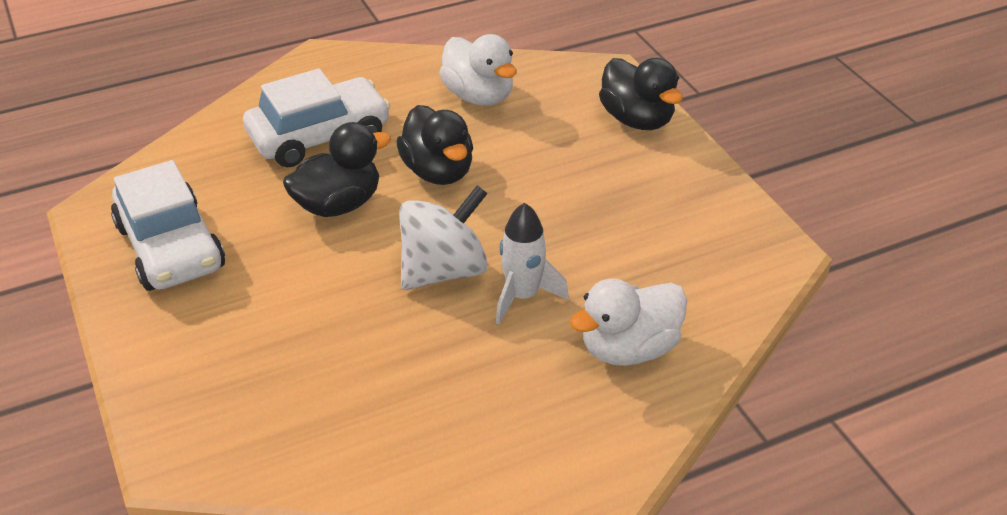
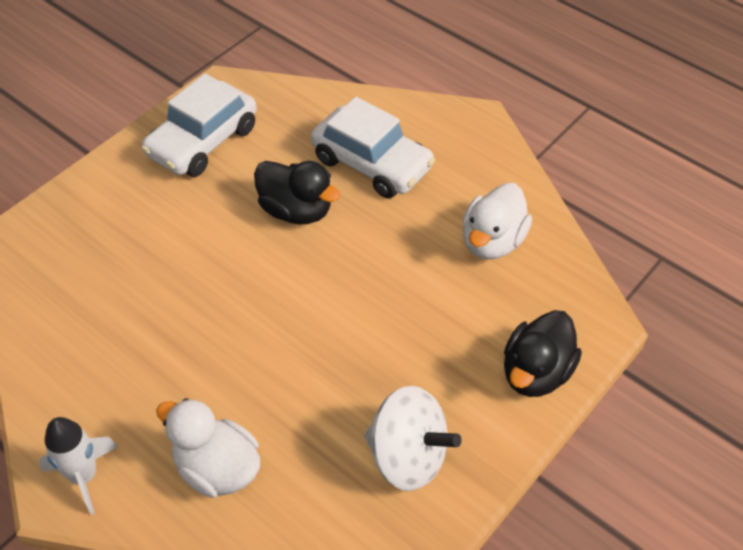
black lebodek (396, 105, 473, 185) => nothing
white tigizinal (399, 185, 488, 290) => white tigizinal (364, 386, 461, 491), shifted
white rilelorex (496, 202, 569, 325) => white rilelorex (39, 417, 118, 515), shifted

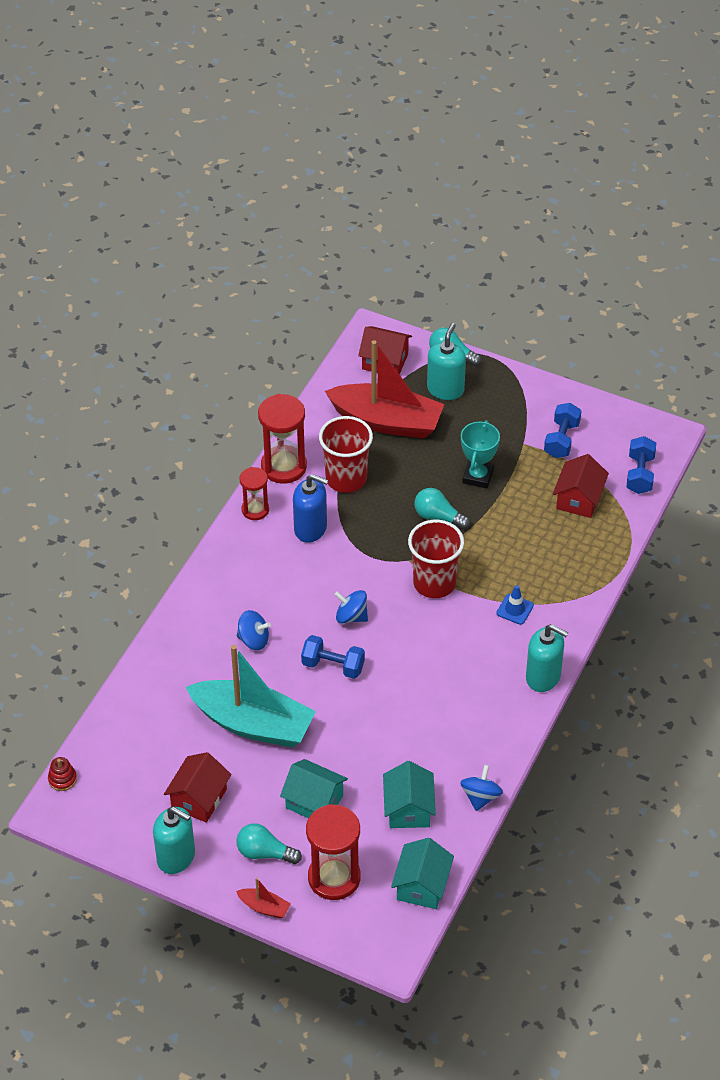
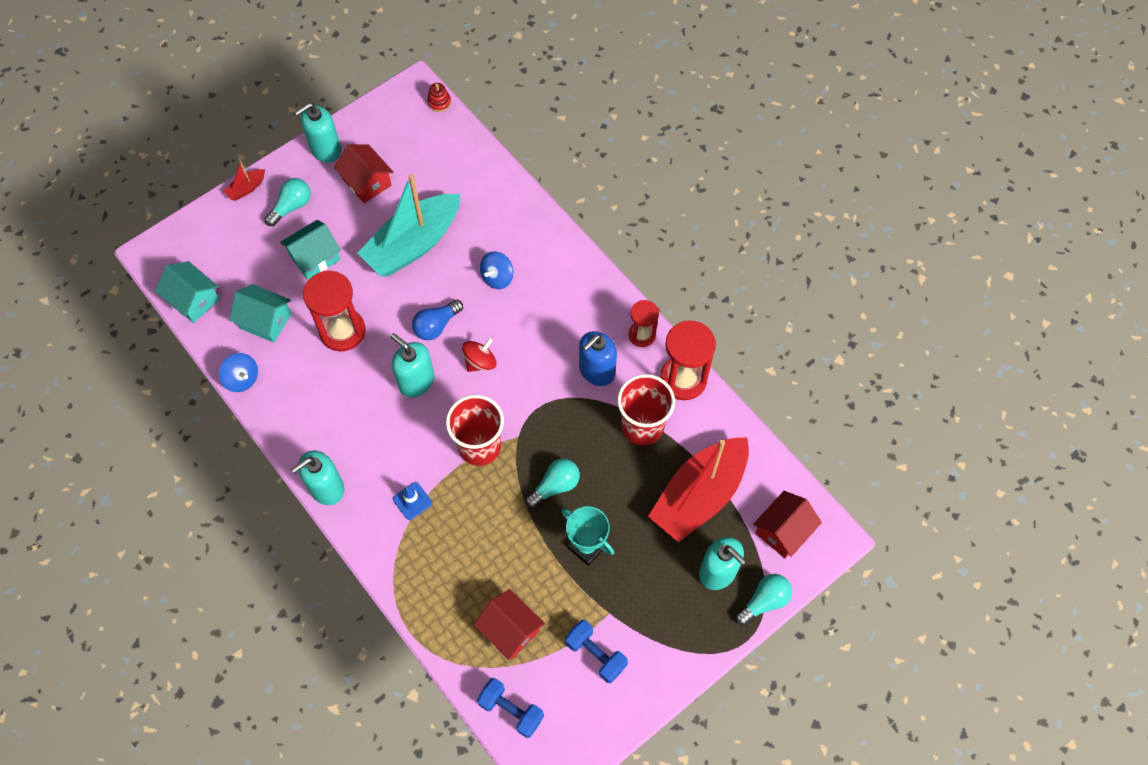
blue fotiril (301, 635, 365, 679) => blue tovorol (412, 299, 463, 340)
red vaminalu (306, 804, 361, 900) => red vaminalu (303, 271, 365, 351), shifted
blue tigizinal (334, 590, 368, 623) => red tigizinal (462, 338, 497, 372)
nothing => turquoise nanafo (390, 333, 435, 397)

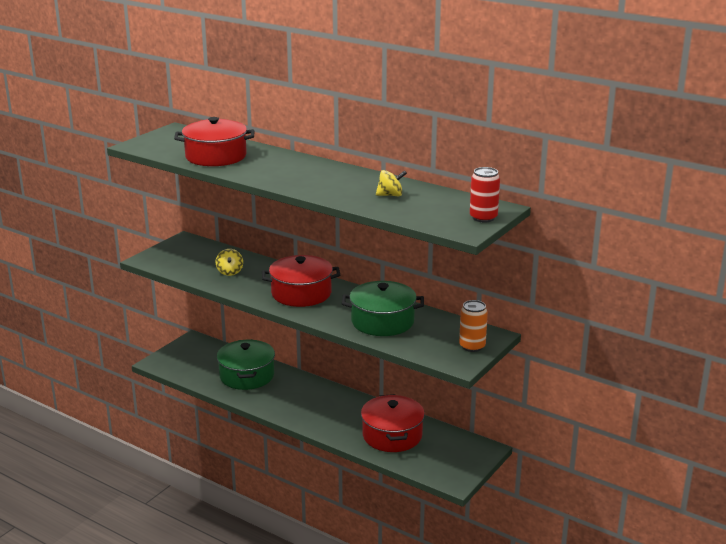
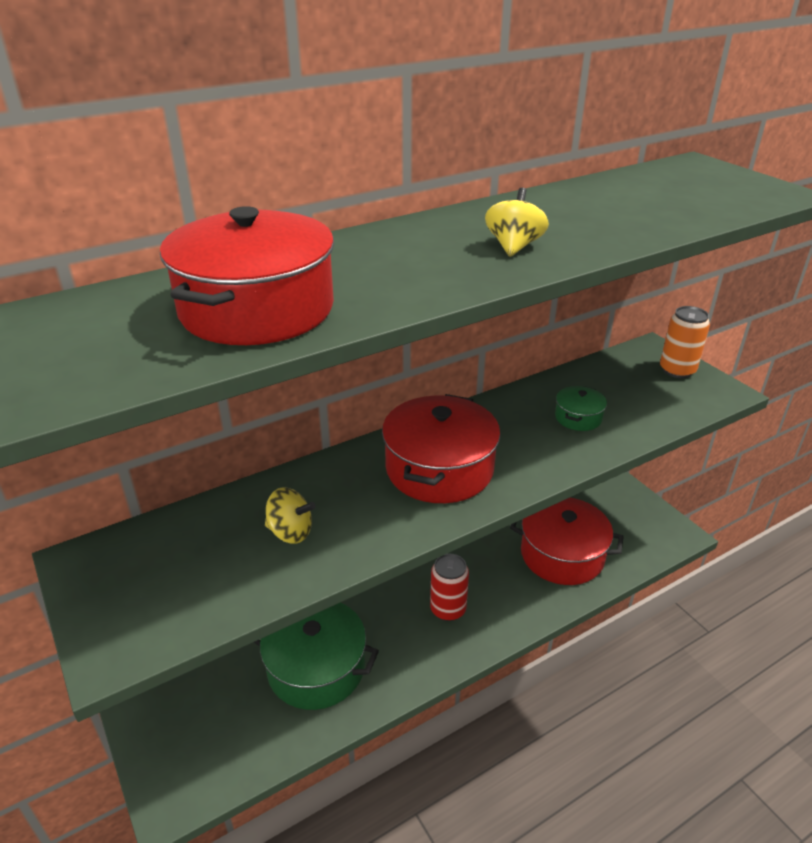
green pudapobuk (342, 281, 424, 336) => green pudapobuk (555, 386, 607, 431), x0.48
yellow tigizinal (376, 170, 407, 196) => yellow tigizinal (485, 188, 549, 257), shifted
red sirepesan (470, 167, 500, 223) => red sirepesan (430, 554, 469, 621), shifted

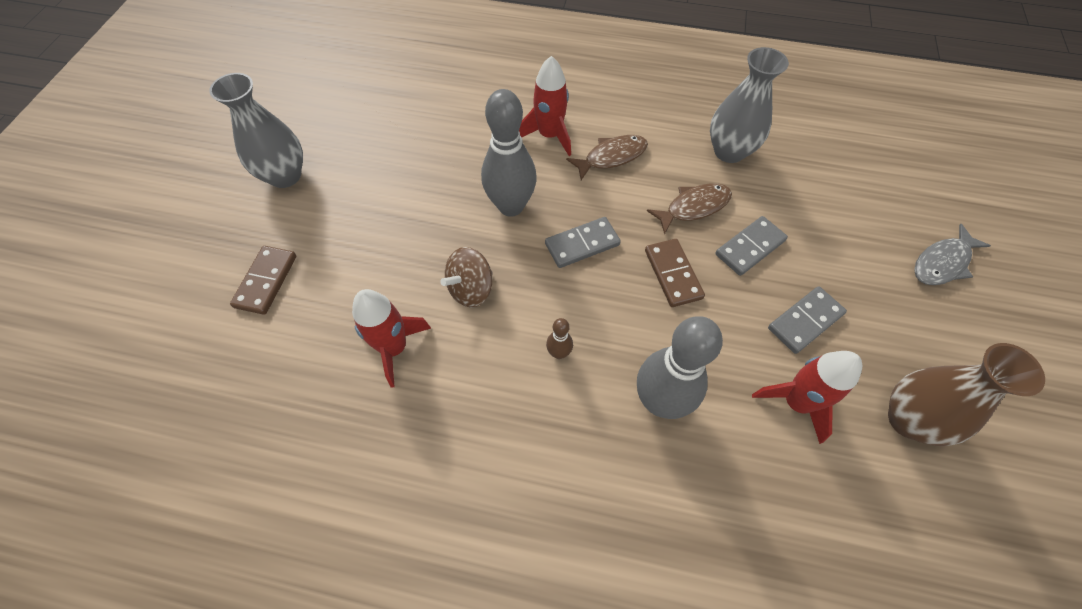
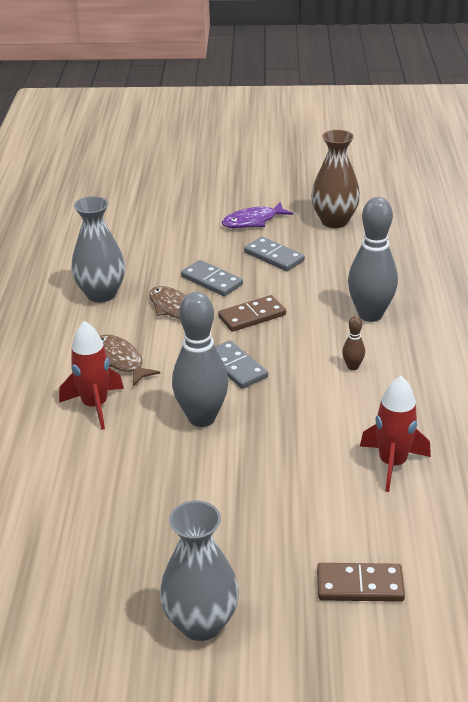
brown tigizinal (440, 247, 493, 308) => nothing
red rilelorex (752, 351, 862, 444) => nothing
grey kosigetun (914, 224, 991, 285) => nothing
nothing => purple kosigetun (222, 202, 293, 228)

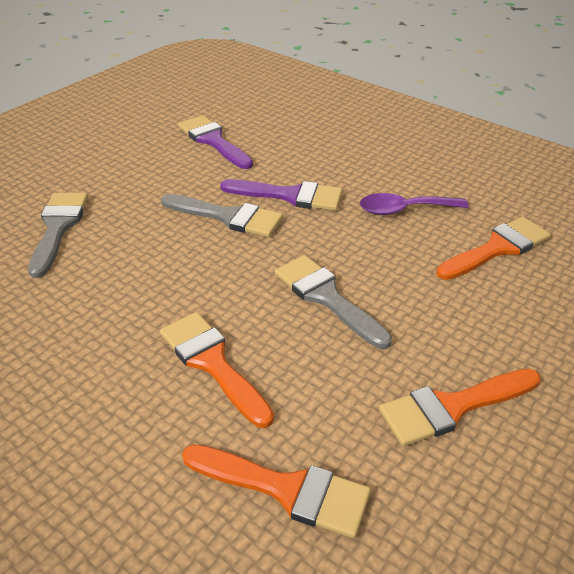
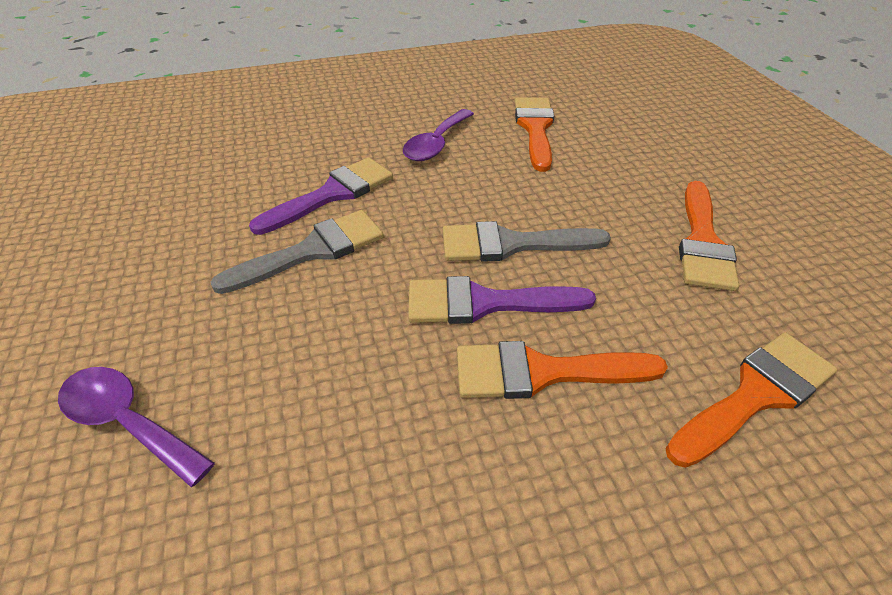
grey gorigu (28, 193, 88, 278) => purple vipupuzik (58, 367, 215, 487)
purple gorigu (178, 115, 253, 169) => purple gorigu (408, 276, 596, 324), shifted

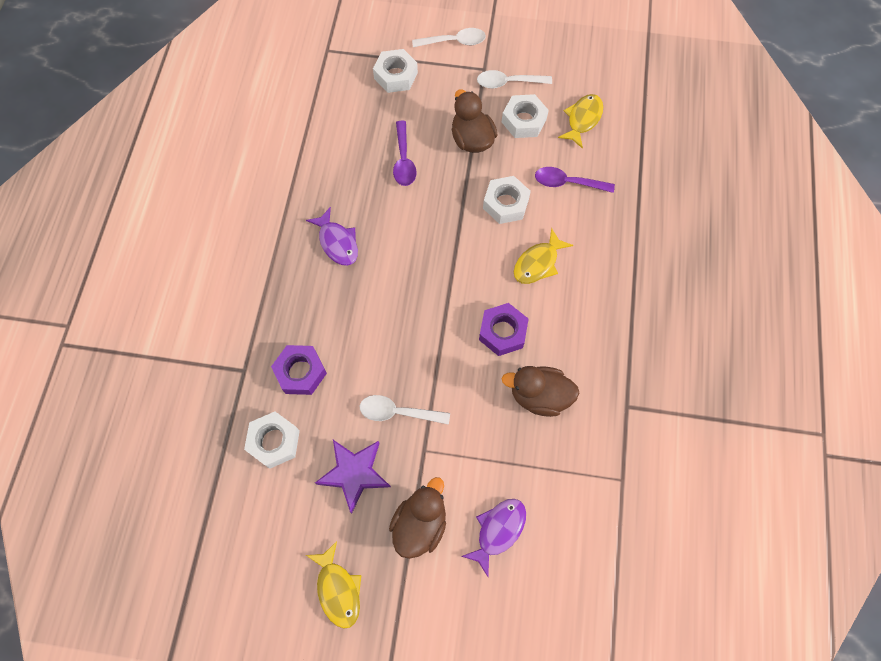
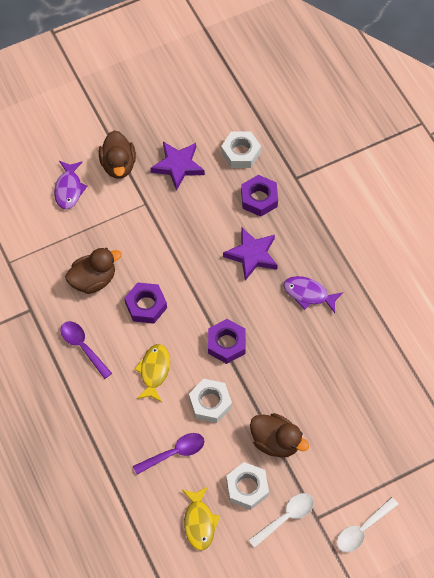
yellow kosigetun (306, 541, 361, 629) => nothing
white vipupuzik (360, 395, 450, 425) => nothing
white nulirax (373, 49, 418, 93) => nothing
purple vipupuzik (393, 121, 417, 186) => purple vipupuzik (61, 321, 112, 379), shifted
nothing => purple nulirax (208, 319, 246, 364)
nothing => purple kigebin (223, 228, 278, 280)

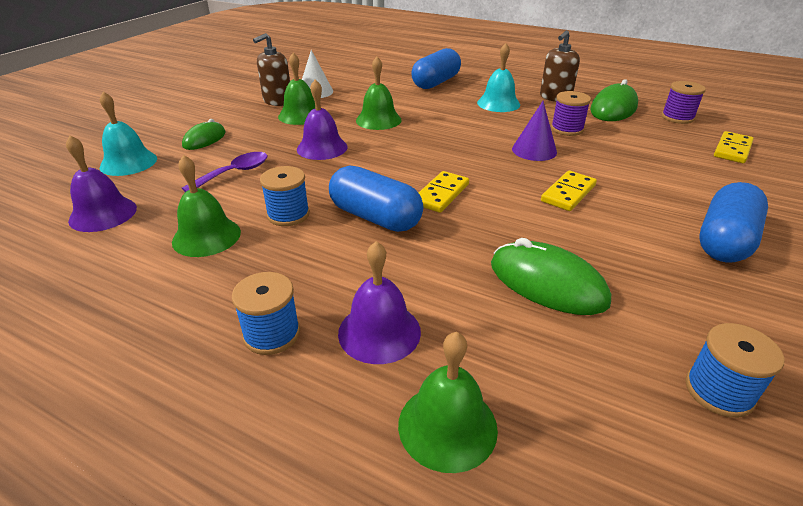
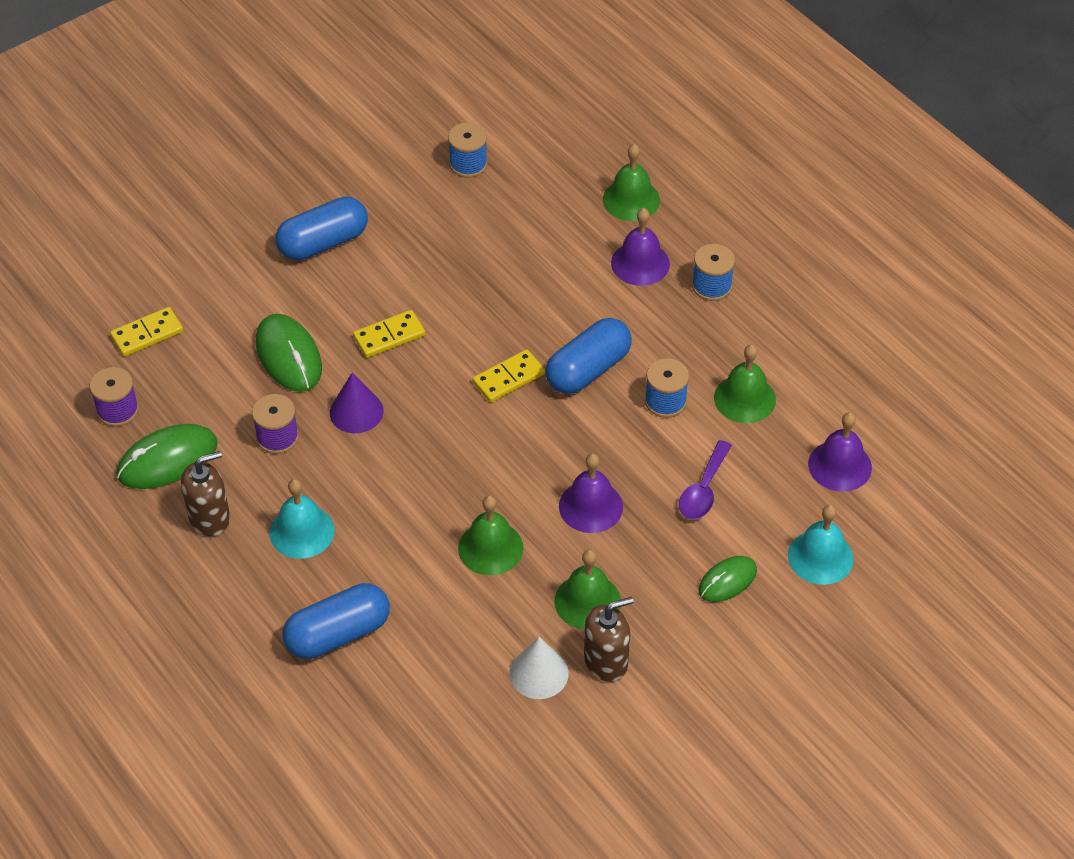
purple vipupuzik (182, 152, 267, 192) => purple vipupuzik (679, 440, 732, 520), 45 degrees counterclockwise
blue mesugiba (329, 166, 423, 232) => blue mesugiba (545, 318, 632, 394), 75 degrees clockwise
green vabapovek (491, 238, 611, 315) => green vabapovek (256, 314, 322, 392), shifted

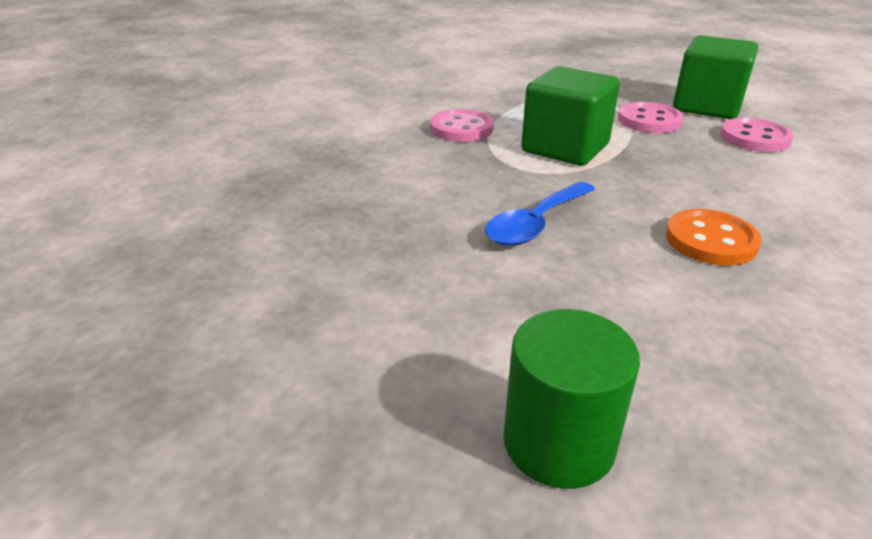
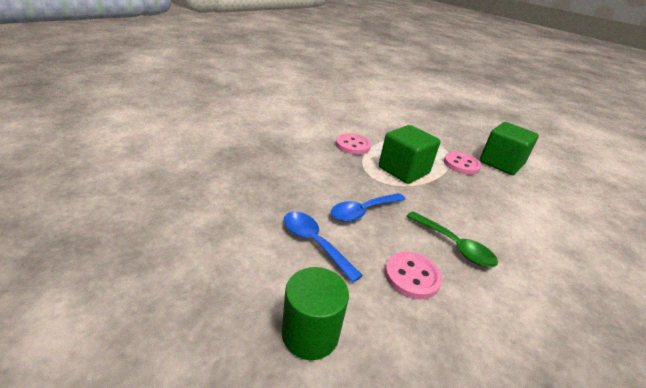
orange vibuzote (666, 209, 761, 266) => green vipupuzik (406, 212, 498, 267)
pink vibuzote (720, 118, 794, 152) => pink vibuzote (385, 252, 442, 299), shifted
nothing => blue vipupuzik (284, 212, 363, 283)

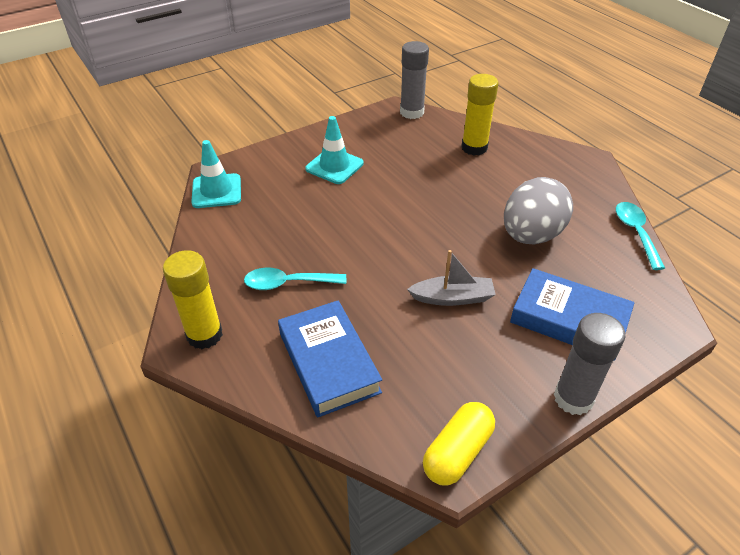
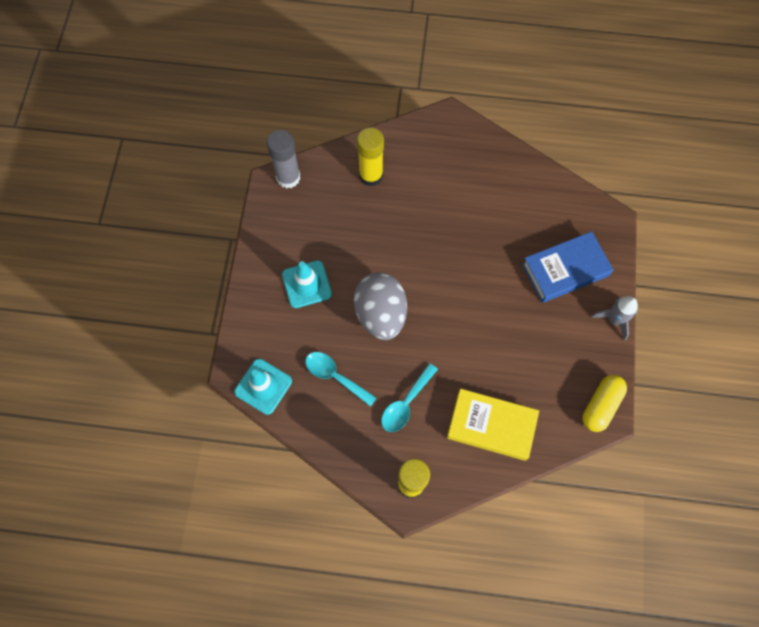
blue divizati (278, 300, 382, 417) => yellow divizati (447, 389, 539, 461)
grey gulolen (407, 250, 496, 306) => nothing
yellow mesugiba (423, 402, 495, 485) => yellow mesugiba (582, 375, 627, 432), 45 degrees clockwise
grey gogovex (504, 177, 573, 244) => grey gogovex (354, 272, 407, 340), shifted
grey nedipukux (554, 313, 625, 415) => grey rilelorex (592, 296, 638, 341)
turquoise vipupuzik (616, 202, 665, 270) => turquoise vipupuzik (305, 352, 377, 407), shifted

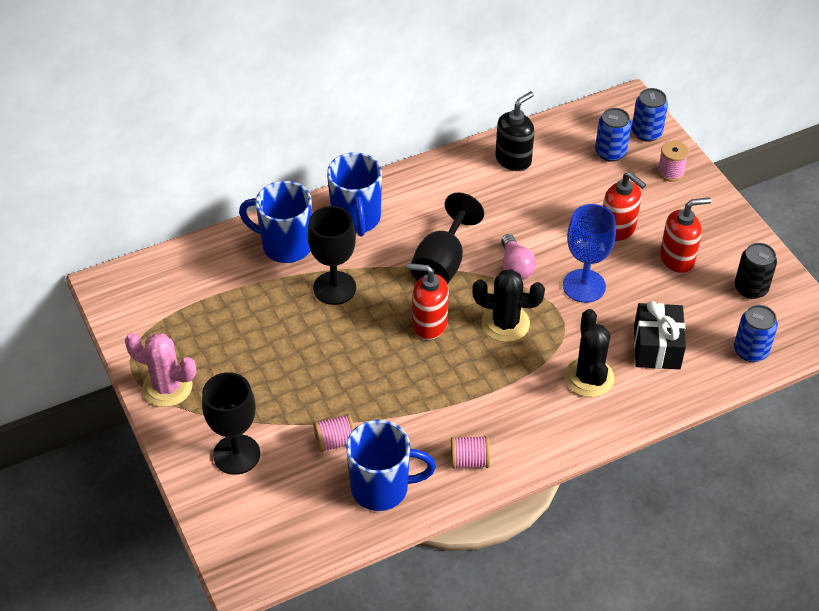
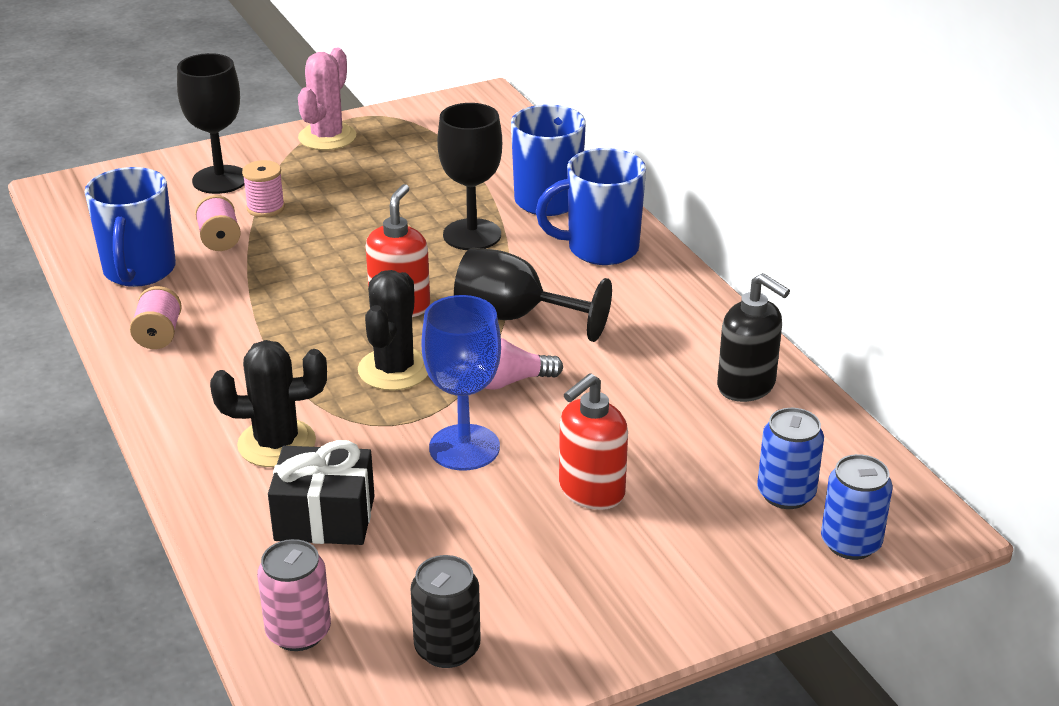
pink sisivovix (657, 141, 689, 182) => pink sisivovix (242, 160, 285, 217), shifted
red nanafo (660, 197, 711, 274) => nothing
blue sirepesan (734, 305, 778, 362) => pink sirepesan (257, 539, 331, 651)

